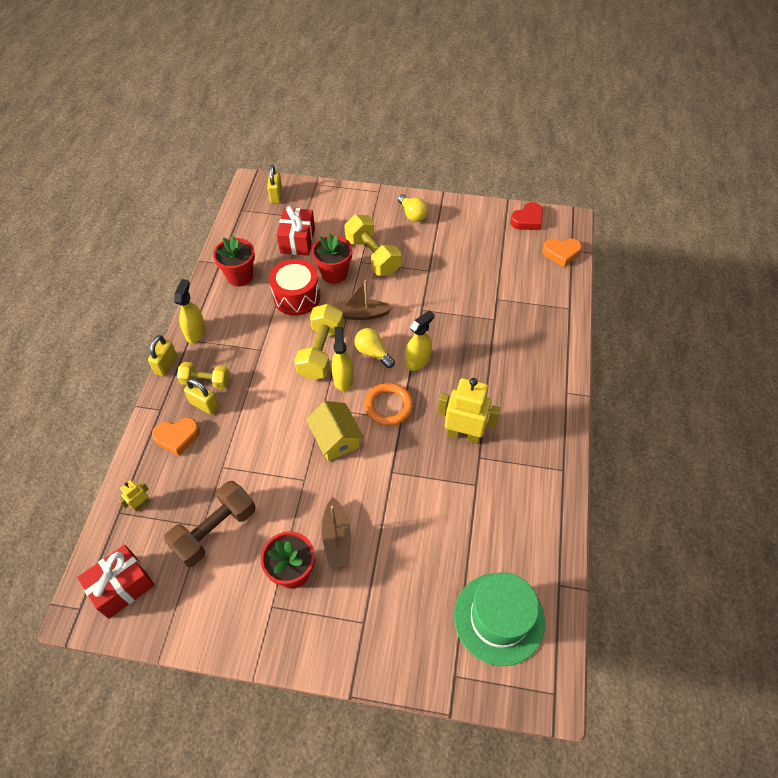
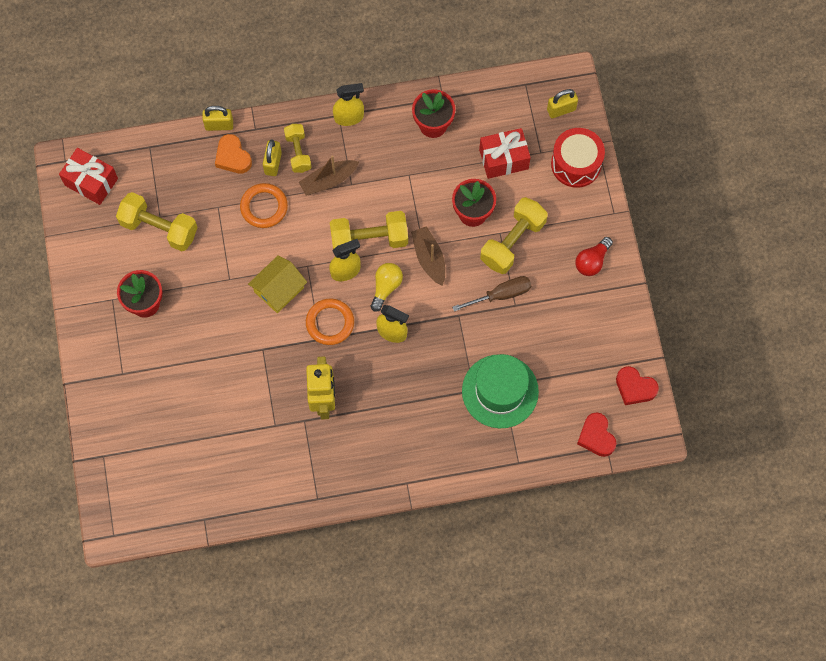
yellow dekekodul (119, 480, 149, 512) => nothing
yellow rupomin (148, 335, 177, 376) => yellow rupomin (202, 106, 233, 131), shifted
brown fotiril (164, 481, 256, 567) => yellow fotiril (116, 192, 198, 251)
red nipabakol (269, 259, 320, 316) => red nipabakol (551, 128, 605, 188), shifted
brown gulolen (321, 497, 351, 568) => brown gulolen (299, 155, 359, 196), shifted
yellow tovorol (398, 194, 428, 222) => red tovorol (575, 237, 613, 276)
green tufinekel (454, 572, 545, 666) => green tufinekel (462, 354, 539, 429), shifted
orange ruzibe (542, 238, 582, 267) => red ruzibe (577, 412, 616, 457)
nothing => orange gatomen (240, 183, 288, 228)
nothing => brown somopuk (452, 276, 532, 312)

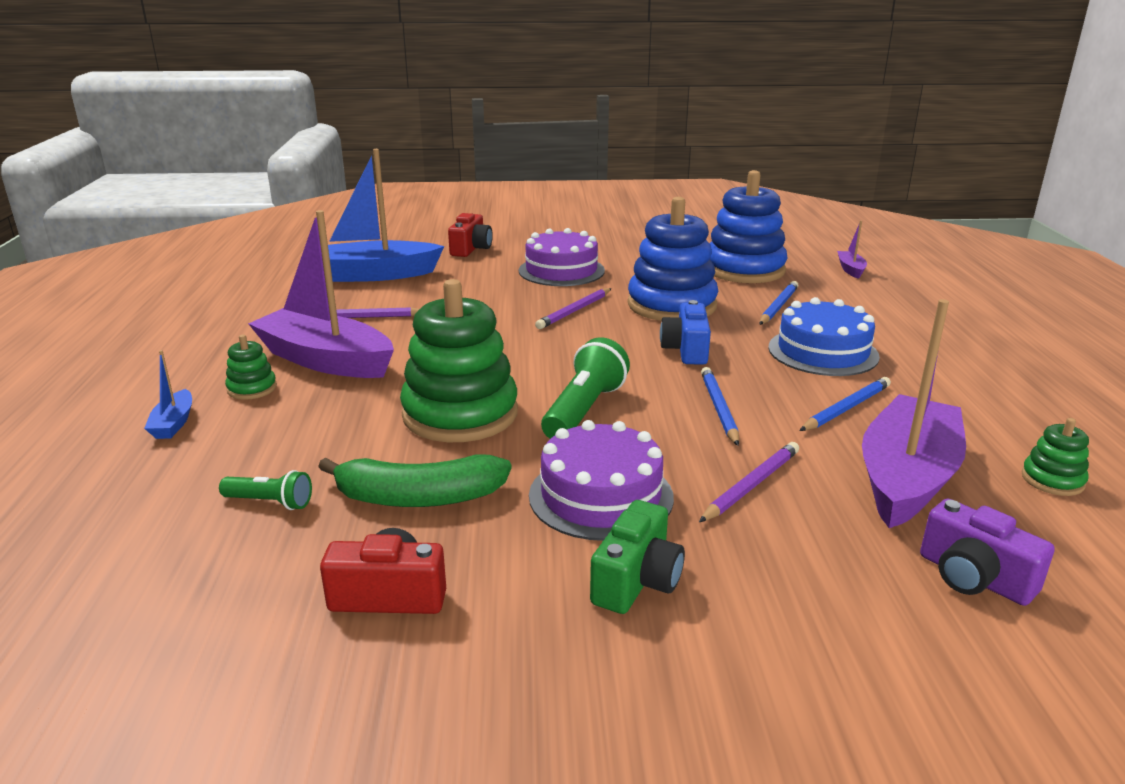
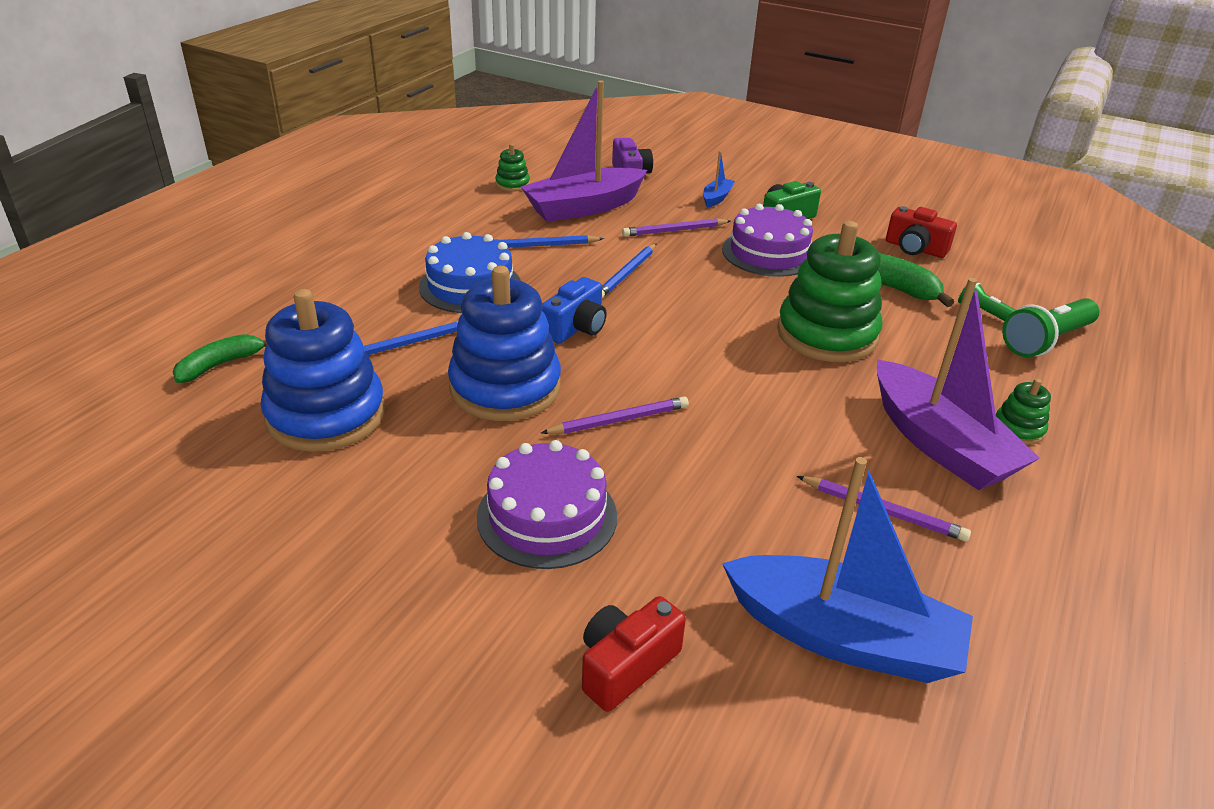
blue gulolen (144, 350, 192, 439) => blue gulolen (703, 151, 735, 208), shifted
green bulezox (541, 337, 630, 439) => green bulezox (1002, 298, 1099, 357), shifted
purple gulolen (837, 221, 867, 279) => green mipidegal (172, 334, 267, 383)

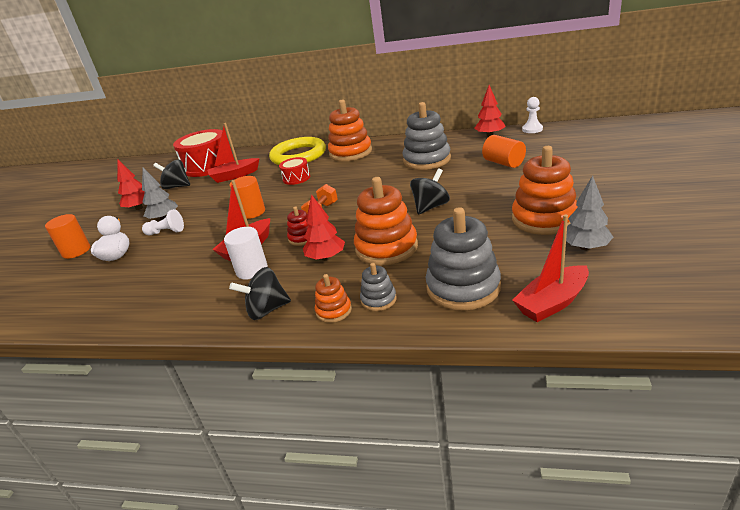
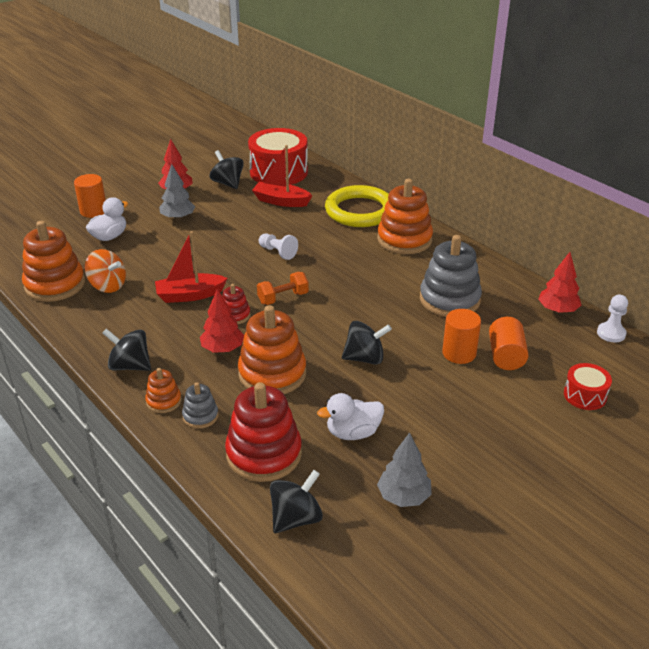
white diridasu (142, 209, 184, 235) => white diridasu (259, 234, 298, 260), shifted
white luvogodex (224, 227, 268, 279) => nothing
orange luvogodex (229, 176, 265, 219) => orange luvogodex (442, 309, 481, 364), shifted
red nipabakol (279, 157, 310, 185) => red nipabakol (564, 363, 612, 410), shifted
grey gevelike (425, 207, 501, 311) => red gevelike (225, 382, 302, 482)
orange gevelike (512, 146, 578, 235) => orange gevelike (22, 221, 85, 302), shifted
red gulolen (512, 215, 589, 322) => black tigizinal (270, 470, 323, 533)
nothing => orange tigizinal (84, 249, 126, 293)
nothing => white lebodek (317, 393, 384, 440)

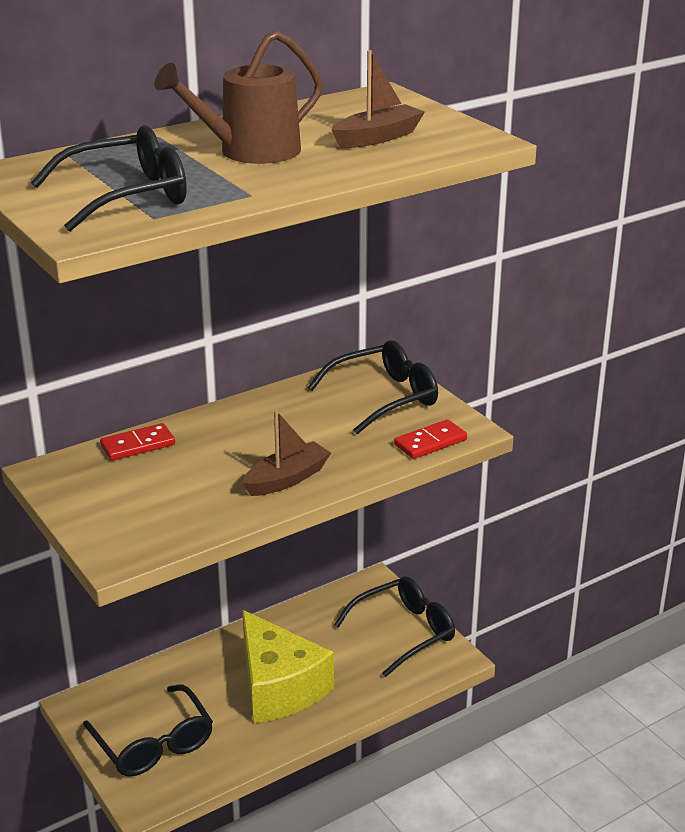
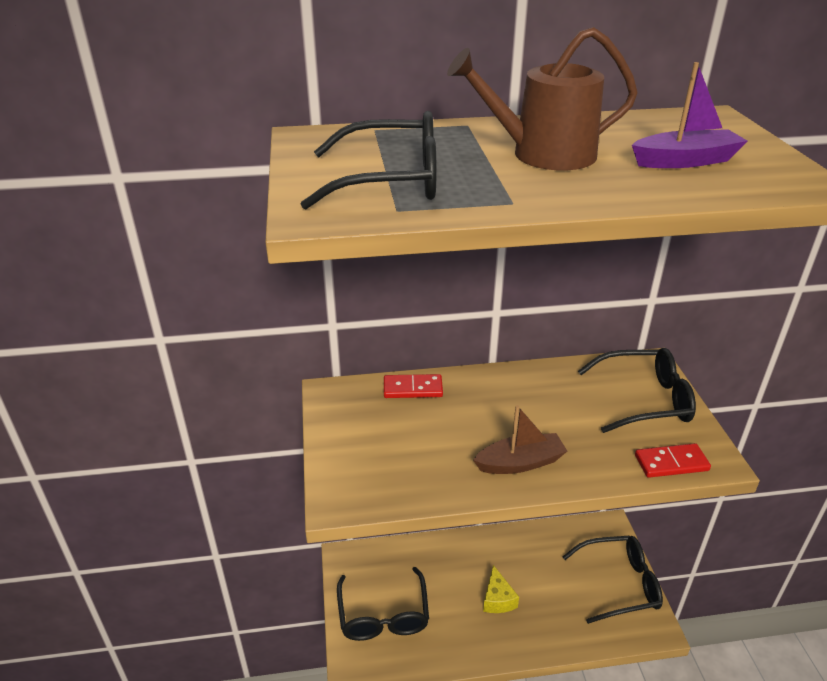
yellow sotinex (242, 610, 334, 723) => yellow sotinex (483, 565, 519, 613), x0.46
brown gulolen (332, 50, 425, 148) => purple gulolen (632, 62, 747, 168)

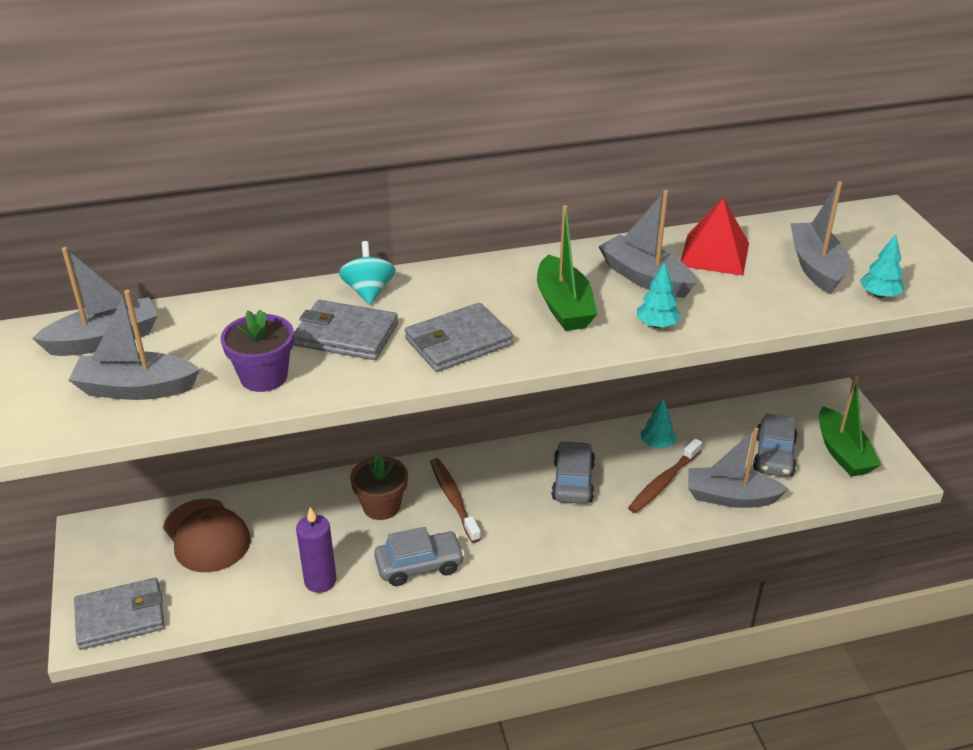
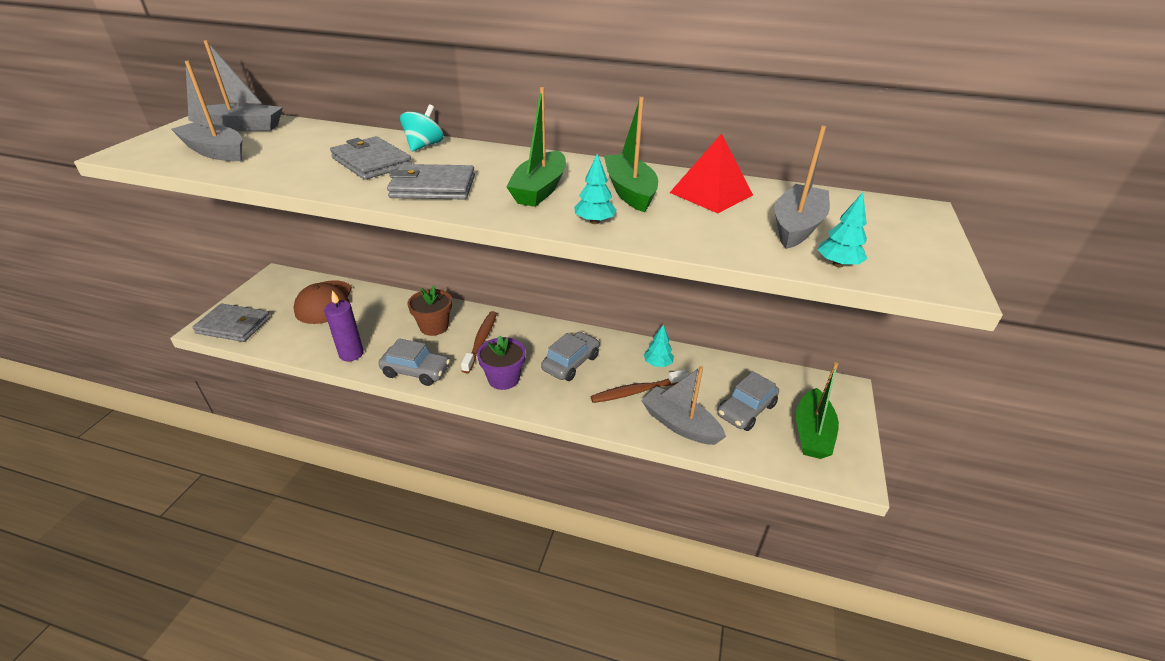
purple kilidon (221, 309, 294, 392) => purple kilidon (477, 336, 526, 390), shifted
grey gulolen (598, 190, 696, 298) => green gulolen (604, 97, 658, 212)

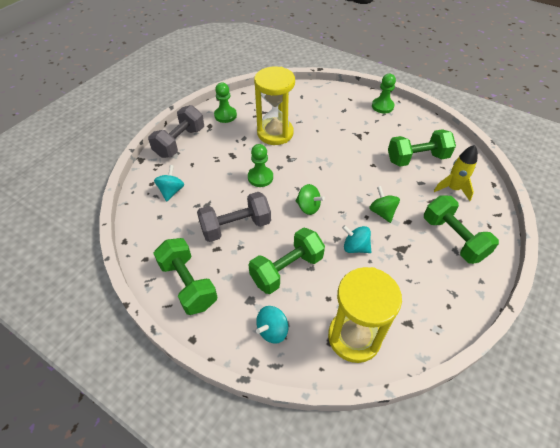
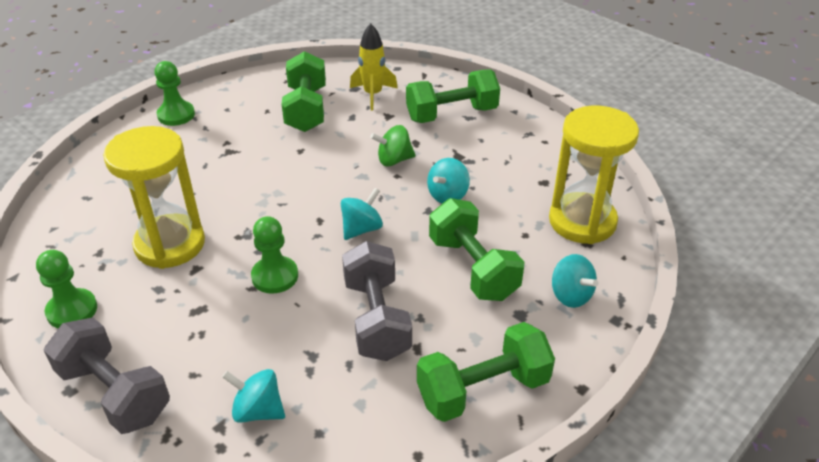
green tigizinal (296, 184, 325, 215) => turquoise tigizinal (341, 188, 383, 240)

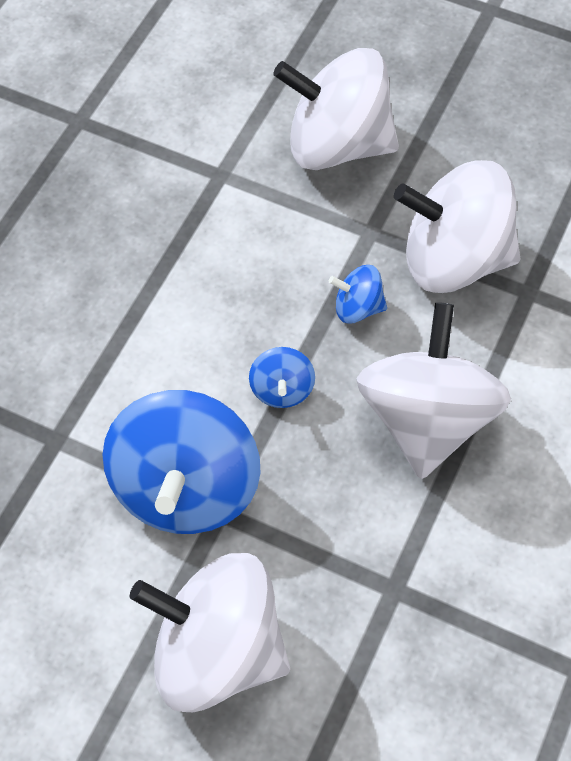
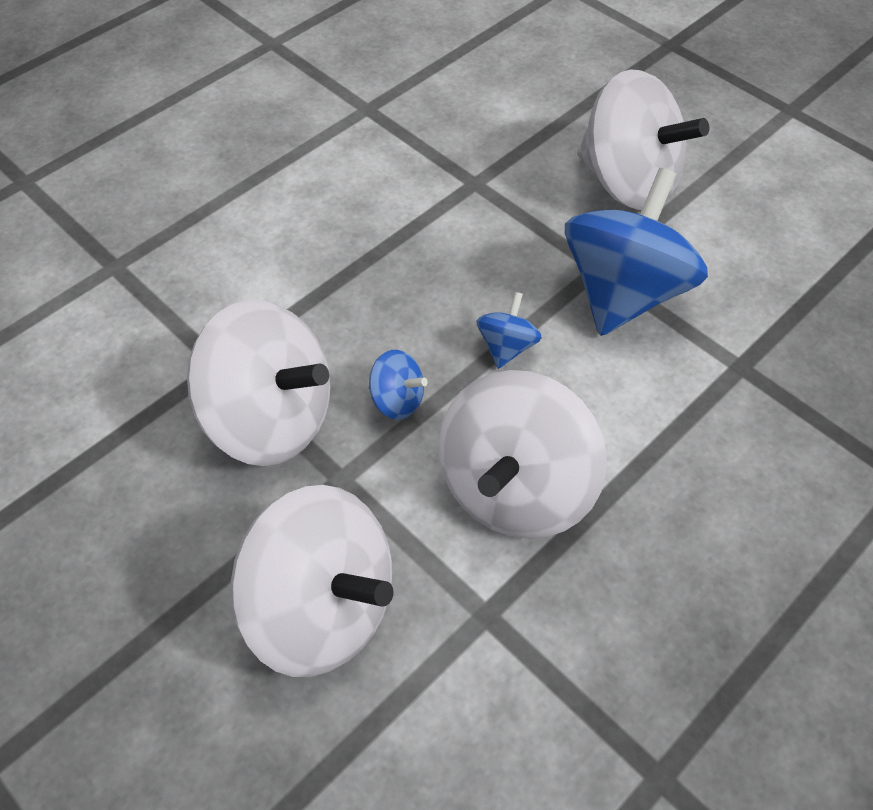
white tigizinal (356, 302, 511, 479) => white tigizinal (439, 370, 607, 539), shifted

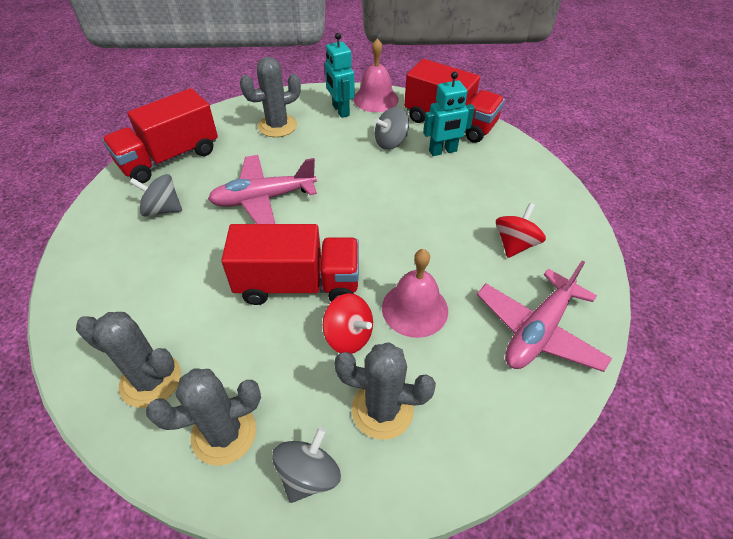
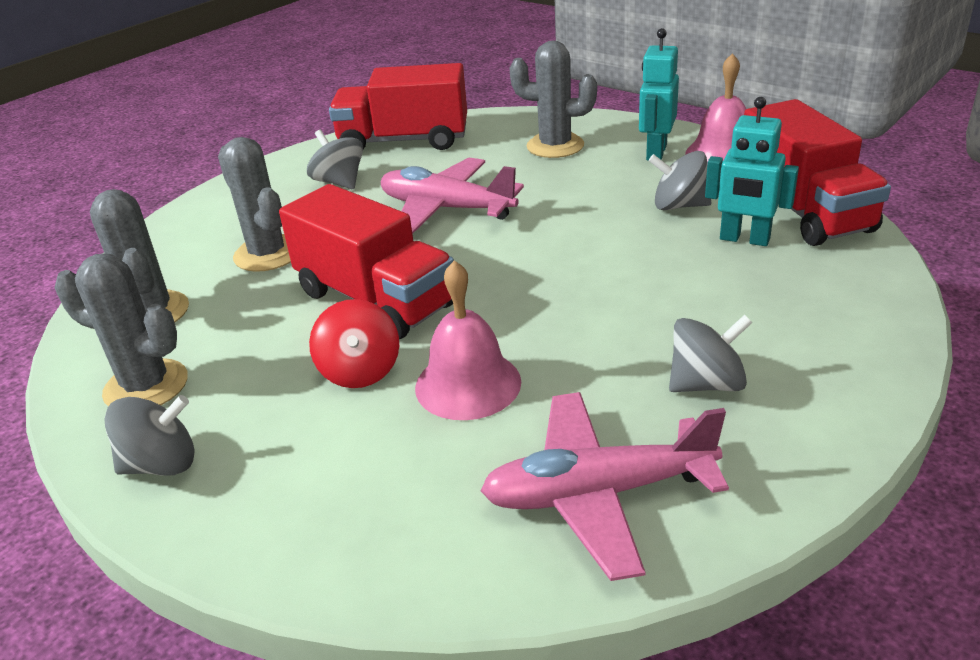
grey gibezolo (334, 342, 436, 440) => grey gibezolo (218, 137, 291, 272), shifted
red tigizinal (496, 203, 546, 258) => grey tigizinal (669, 315, 753, 392)

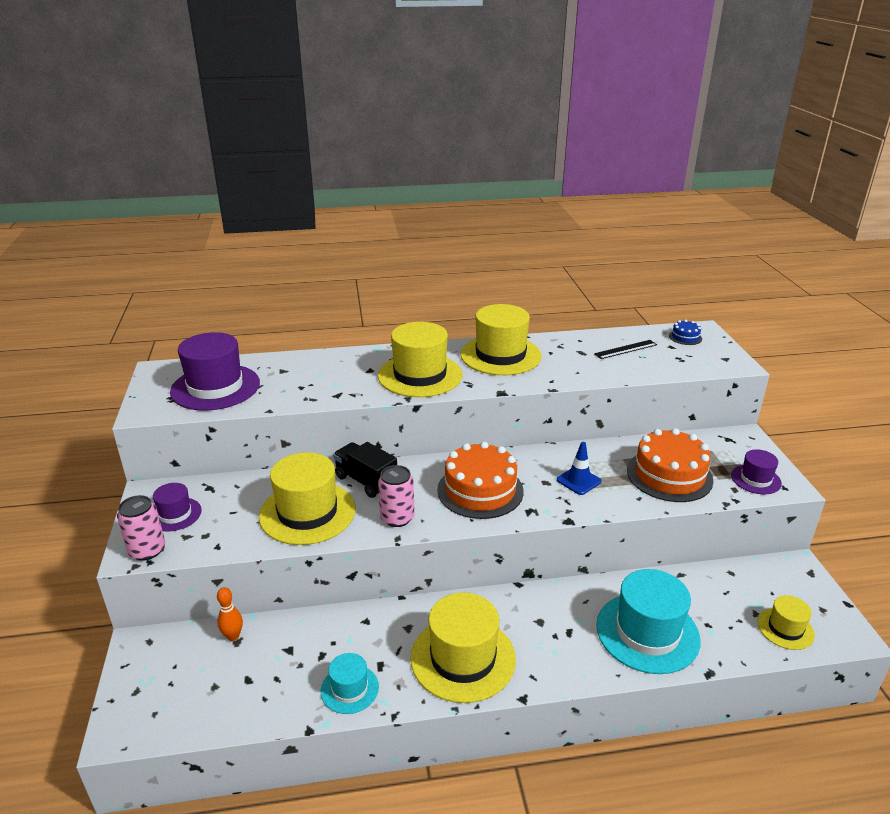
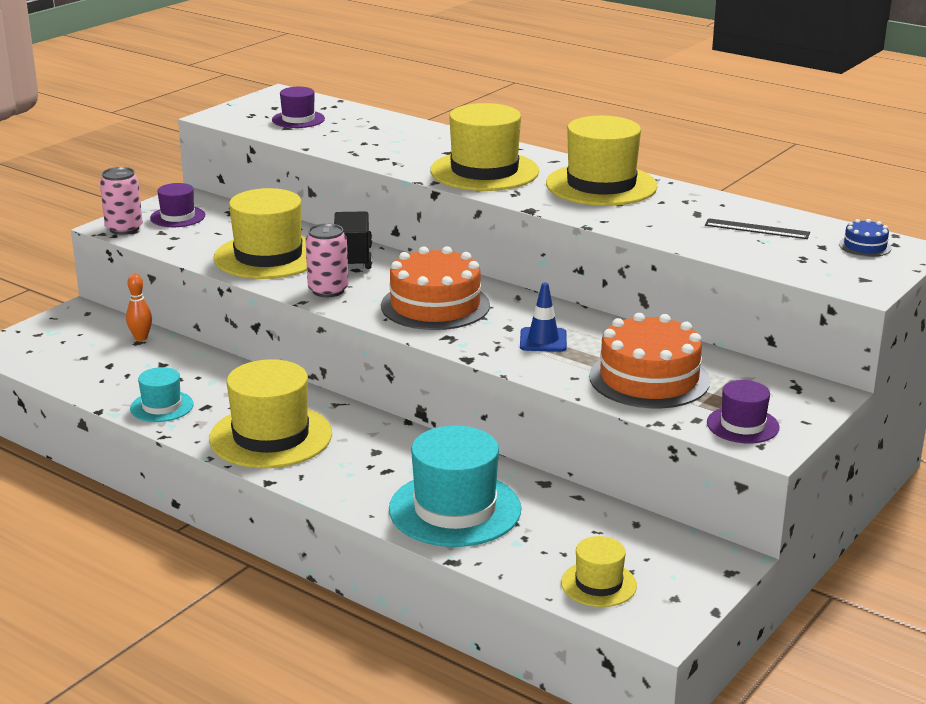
purple tufinekel (170, 332, 260, 411) => purple tufinekel (272, 87, 325, 128), x0.53

